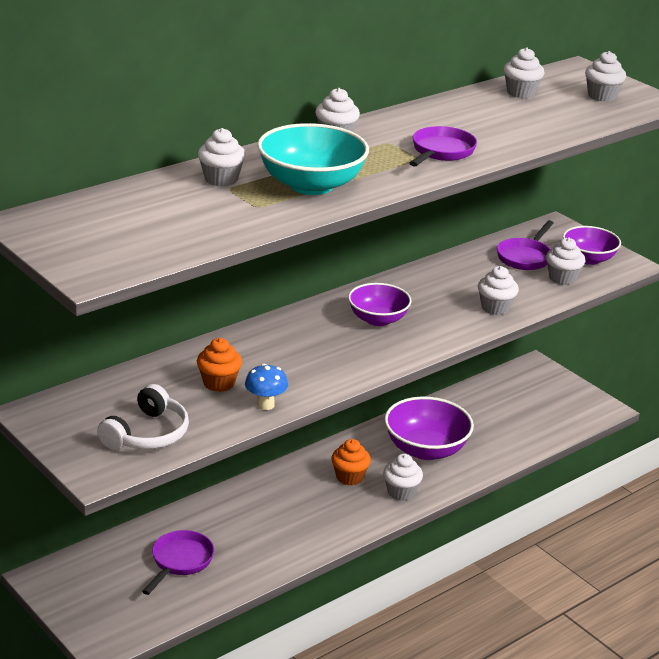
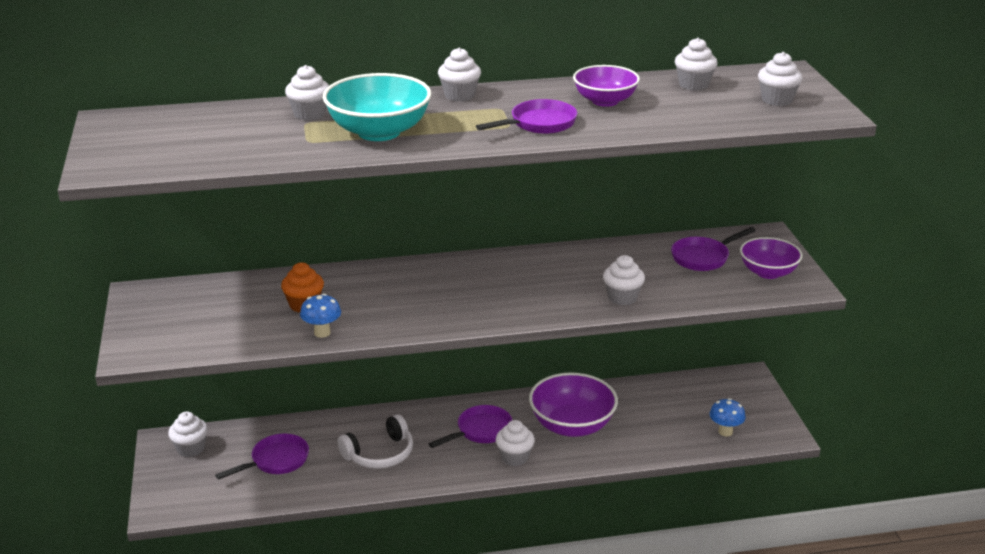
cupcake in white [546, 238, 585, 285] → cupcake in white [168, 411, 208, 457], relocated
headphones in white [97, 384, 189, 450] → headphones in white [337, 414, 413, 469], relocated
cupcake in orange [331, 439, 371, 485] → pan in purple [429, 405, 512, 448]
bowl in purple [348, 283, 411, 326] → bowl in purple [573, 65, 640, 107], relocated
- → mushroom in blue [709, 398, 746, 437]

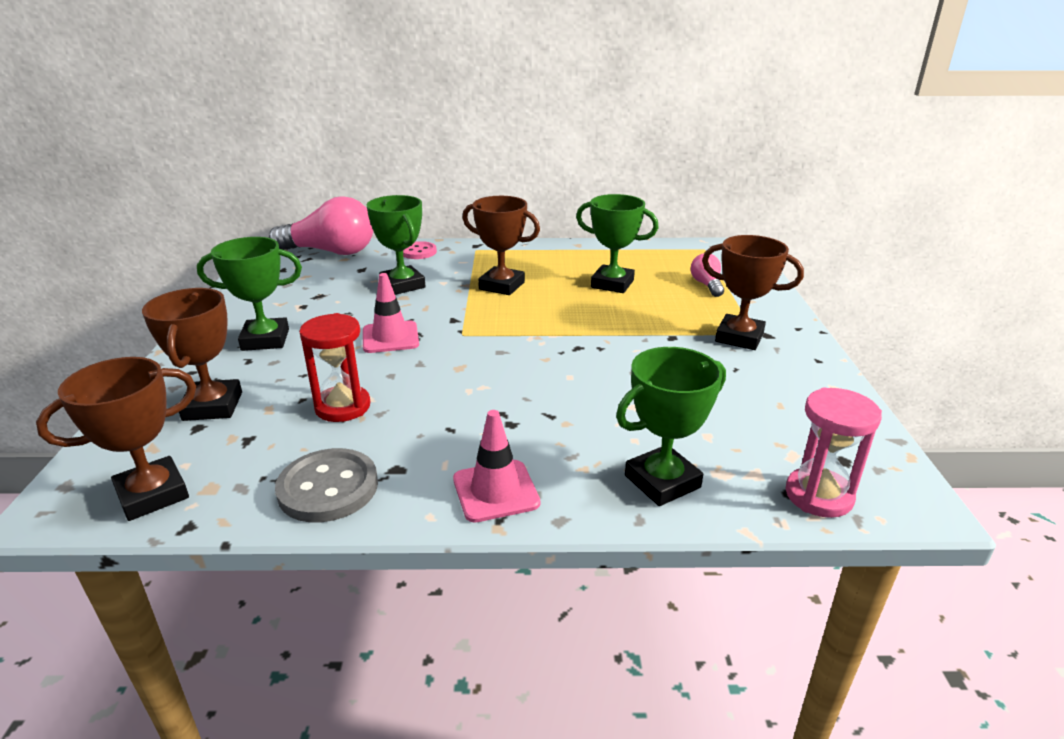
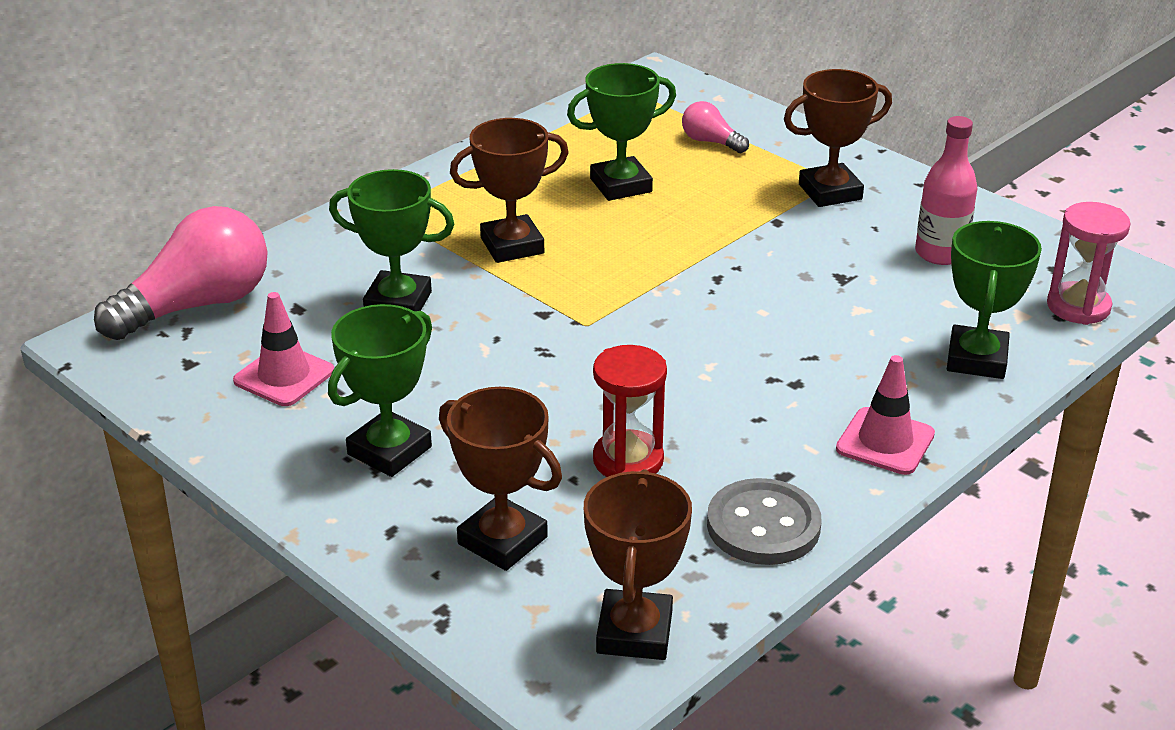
traffic cone in pink [363, 273, 419, 353] → traffic cone in pink [233, 292, 334, 406], relocated
- → bottle in pink [915, 116, 977, 265]
button in pink [403, 241, 437, 259] → -

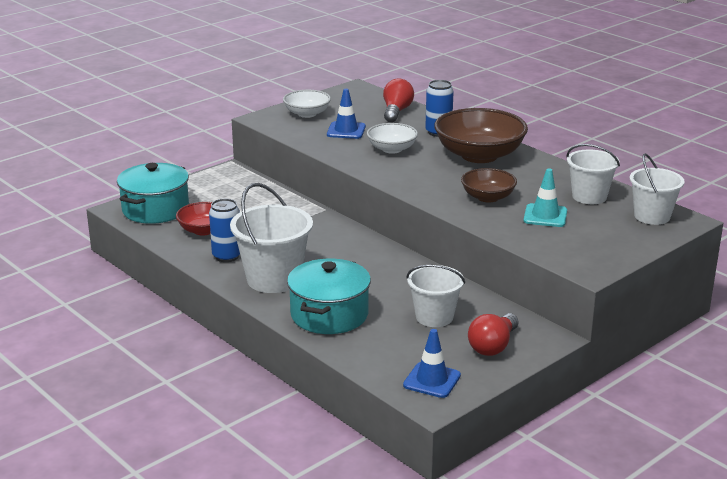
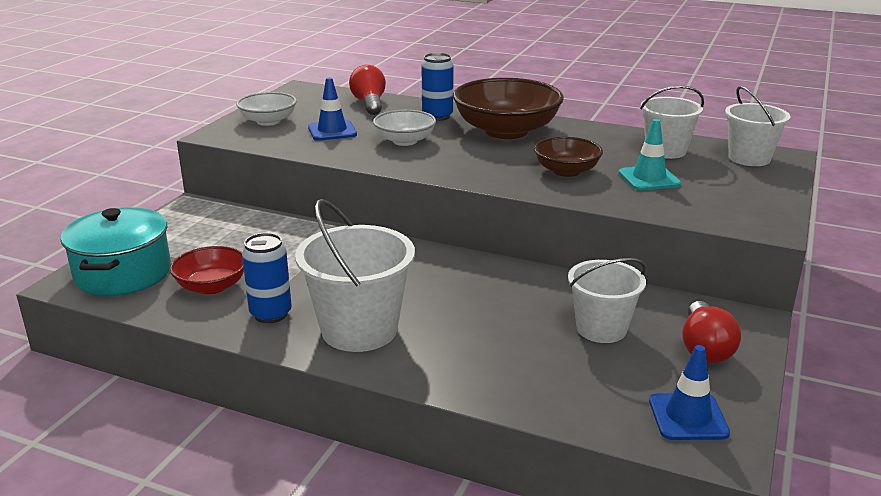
pot in turquoise [287, 259, 371, 334] → -

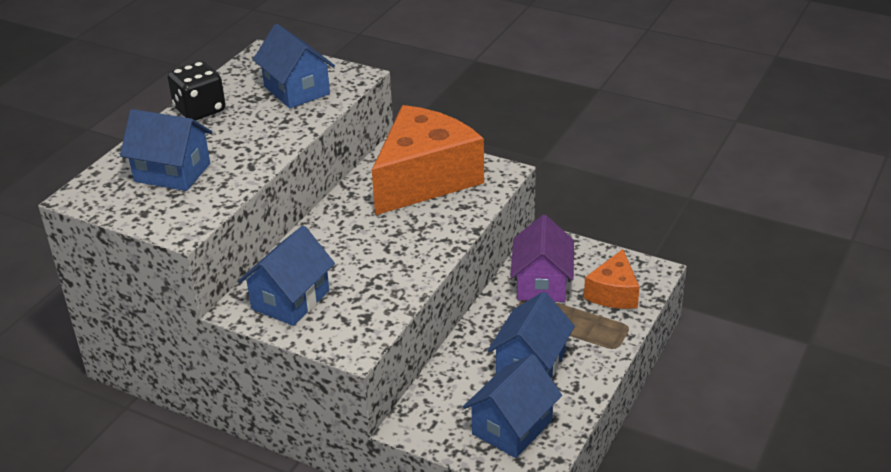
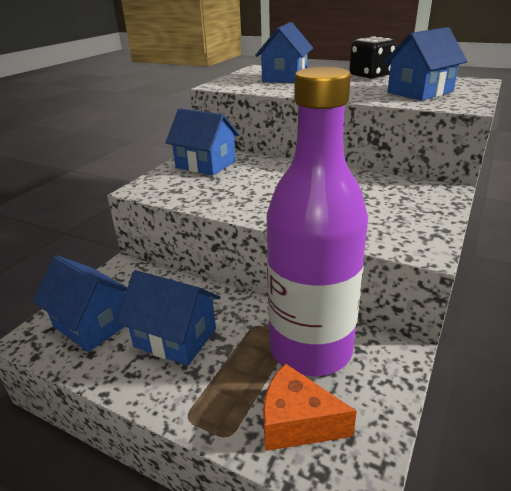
house in purple [510, 215, 574, 302] → bottle in purple [267, 67, 368, 376]
cheese in orange [372, 105, 484, 215] → -

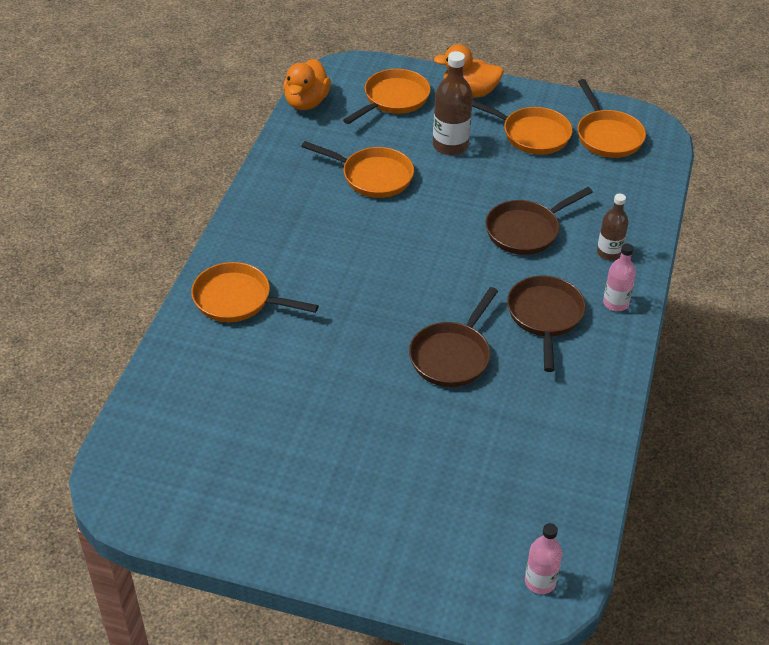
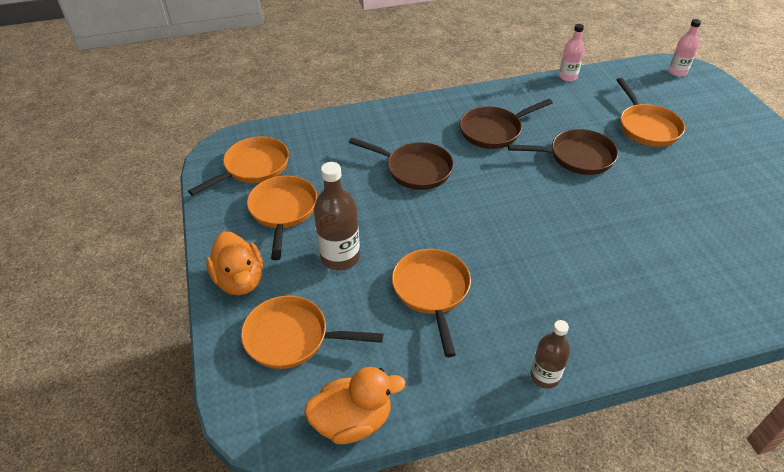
bottle in brown [597, 194, 629, 260] → bottle in brown [530, 320, 570, 389], relocated
bottle in pink [603, 243, 636, 311] → bottle in pink [559, 24, 584, 82], relocated
pan in orange [191, 262, 319, 322] → pan in orange [617, 78, 685, 147], relocated

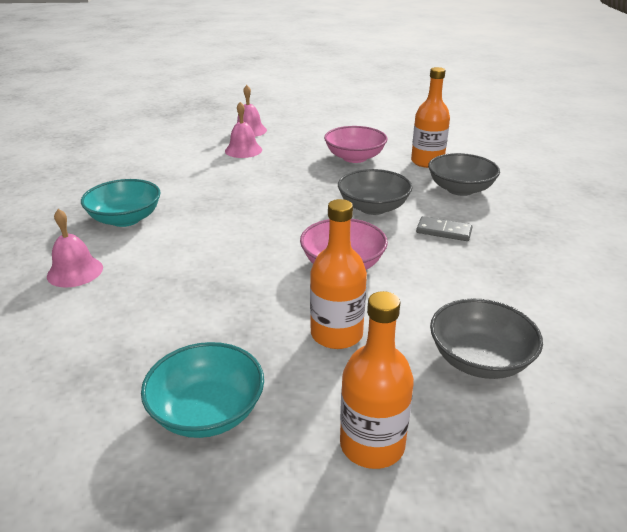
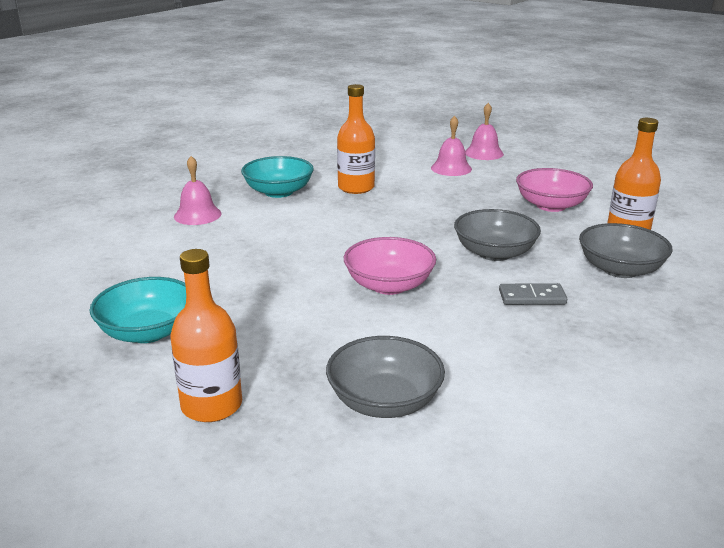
bottle in orange [310, 199, 367, 349] → bottle in orange [337, 84, 375, 194], relocated
domino in grey [416, 216, 473, 241] → domino in grey [499, 283, 567, 305], 60 degrees counterclockwise

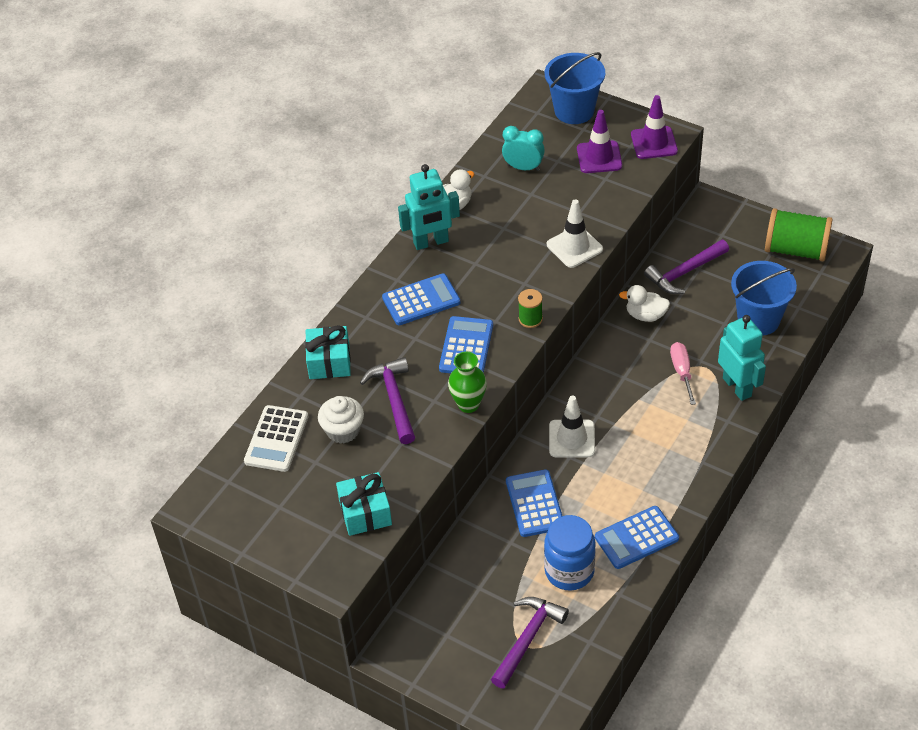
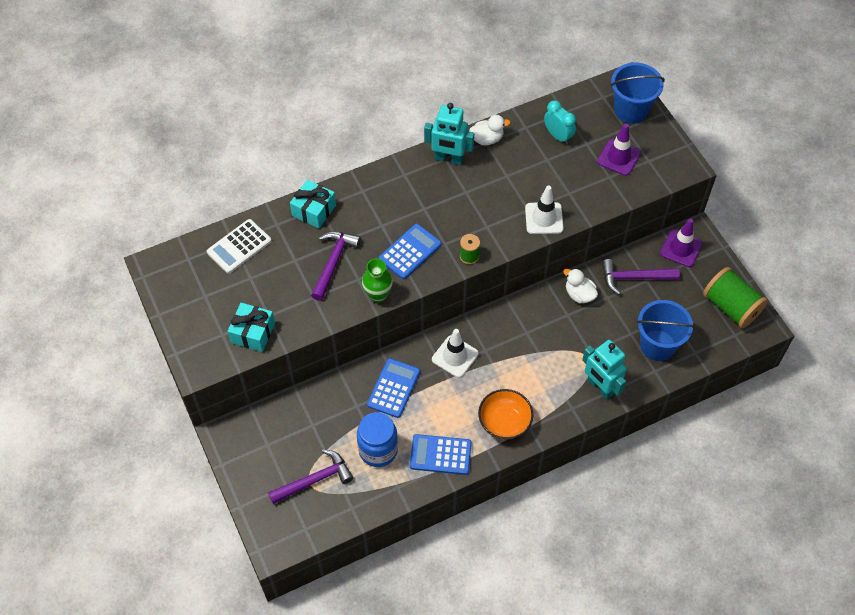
- → bowl in orange [478, 389, 533, 439]
robot in turquoise [718, 315, 766, 401] → robot in turquoise [582, 340, 627, 400], 135 degrees clockwise
traffic cone in purple [631, 95, 678, 159] → traffic cone in purple [660, 218, 702, 267], relocated
cupcake in white [318, 396, 364, 444] → -
calculator in blue [382, 273, 461, 325] → -
screwdriver in pink [670, 342, 696, 405] → -

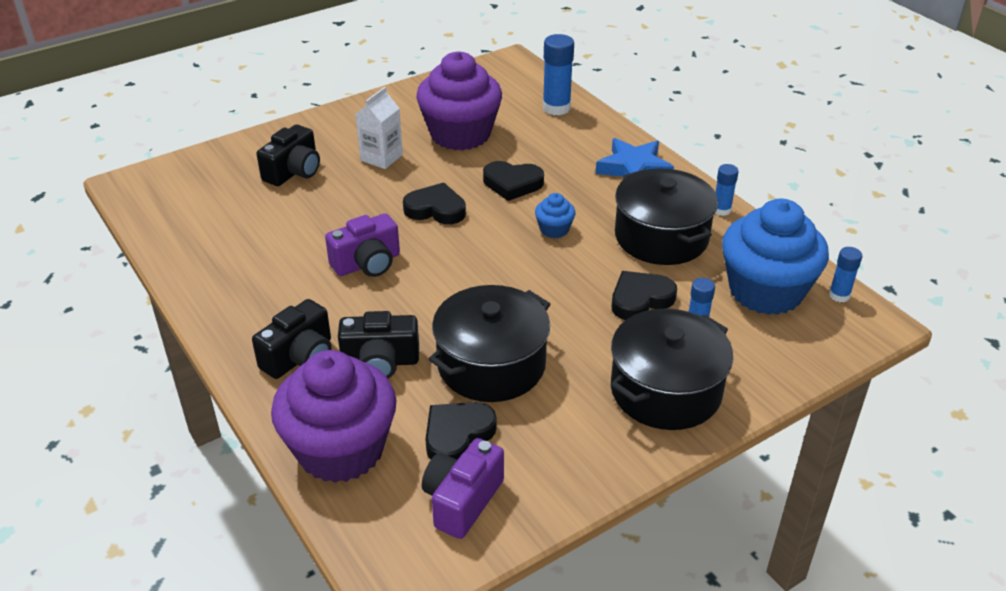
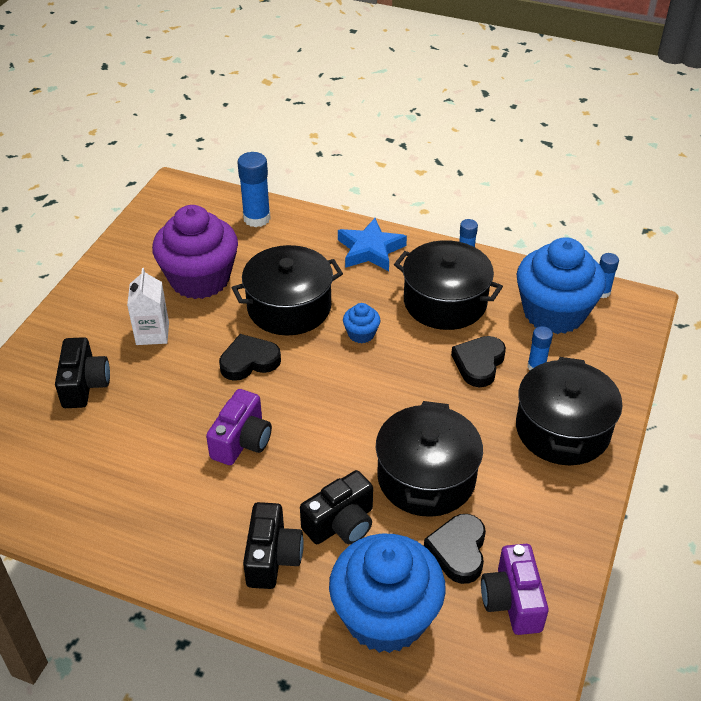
heart in black [483, 161, 544, 201] → pot in black [232, 245, 343, 335]
cupcake in purple [271, 350, 396, 483] → cupcake in blue [329, 534, 446, 653]

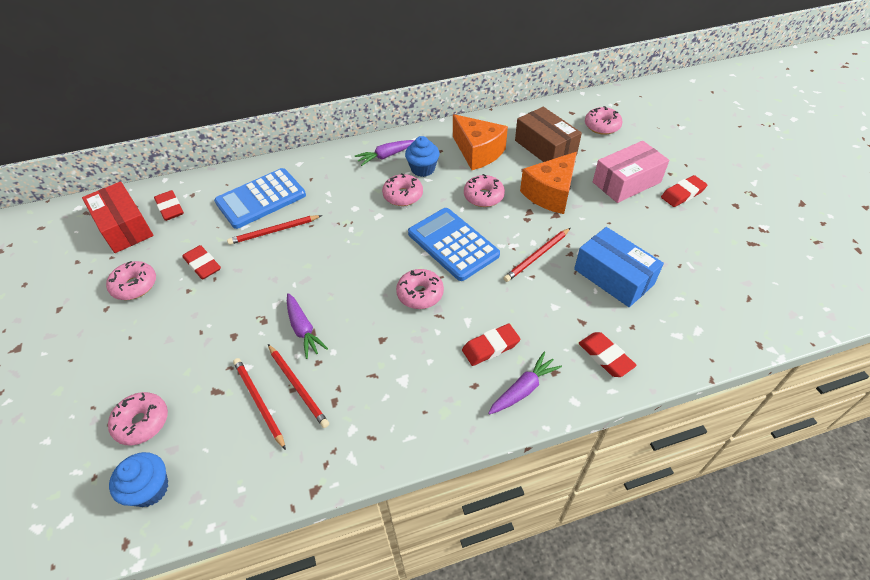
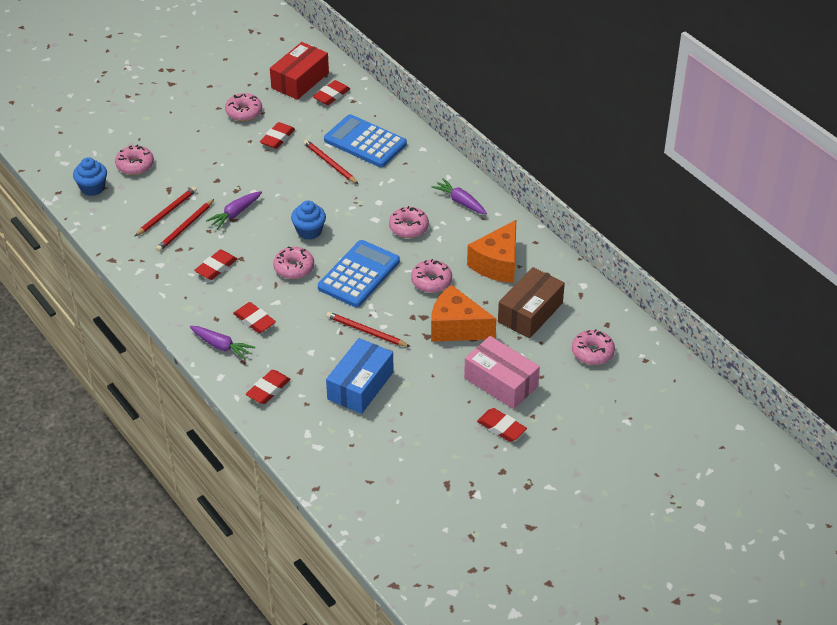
- → eraser in red [194, 250, 237, 280]
cupcake in blue [405, 136, 440, 177] → cupcake in blue [291, 200, 326, 240], relocated

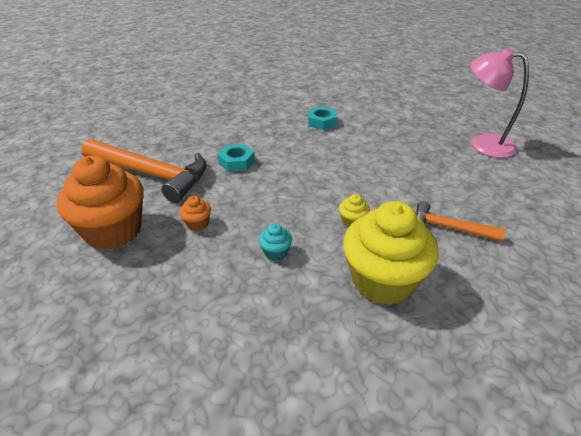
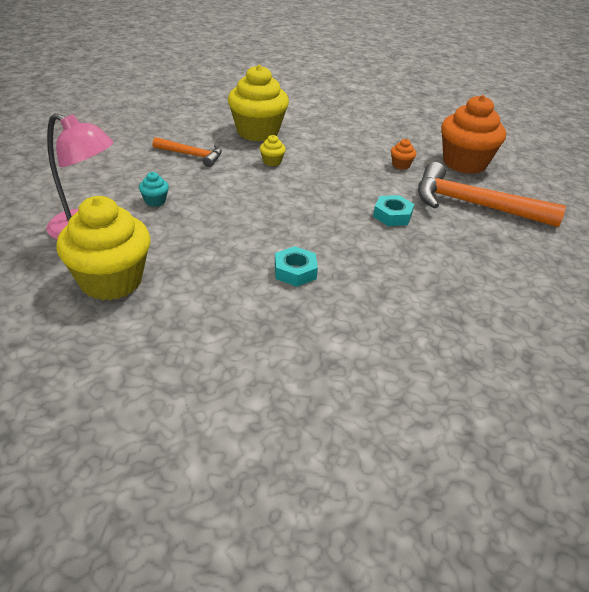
- → cupcake in yellow [56, 196, 150, 300]
cupcake in turquoise [259, 224, 292, 261] → cupcake in turquoise [139, 172, 169, 207], relocated

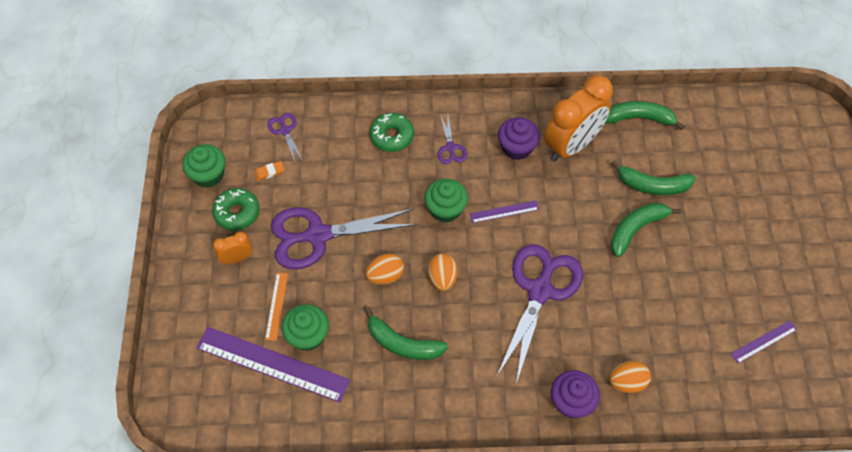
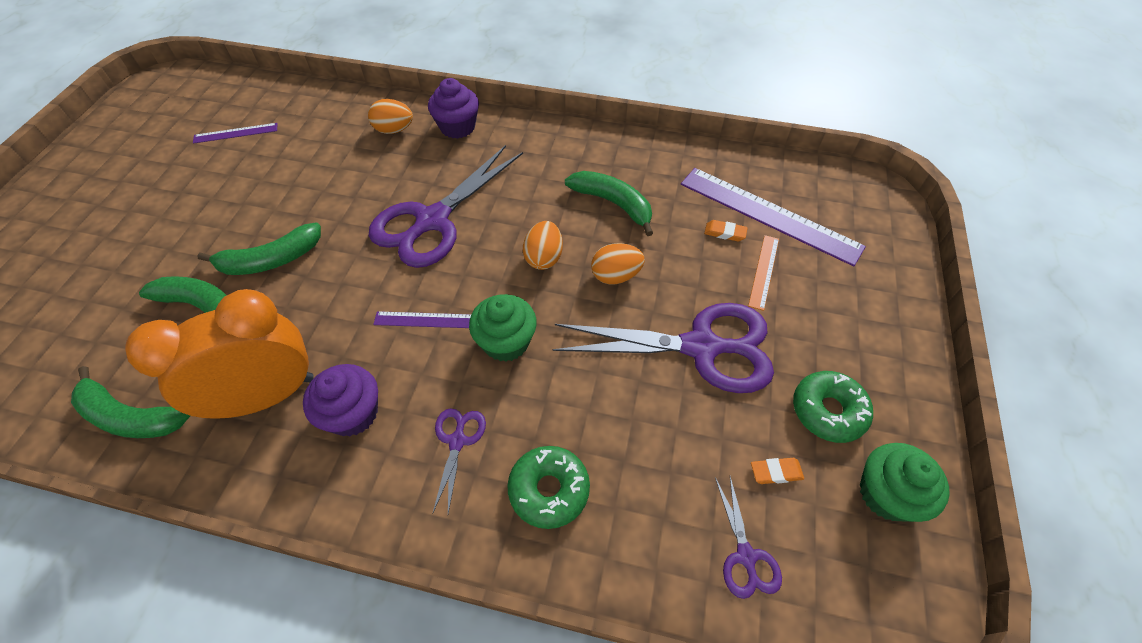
cupcake in green [282, 304, 329, 351] → eraser in orange [704, 220, 748, 242]
clock in orange [213, 232, 252, 264] → -

